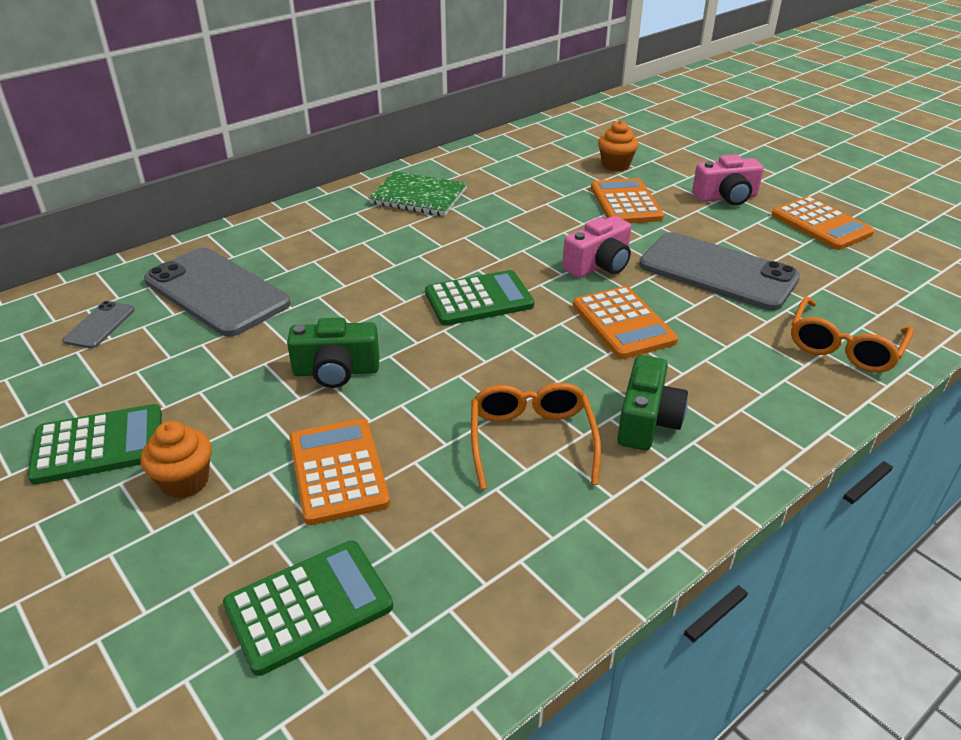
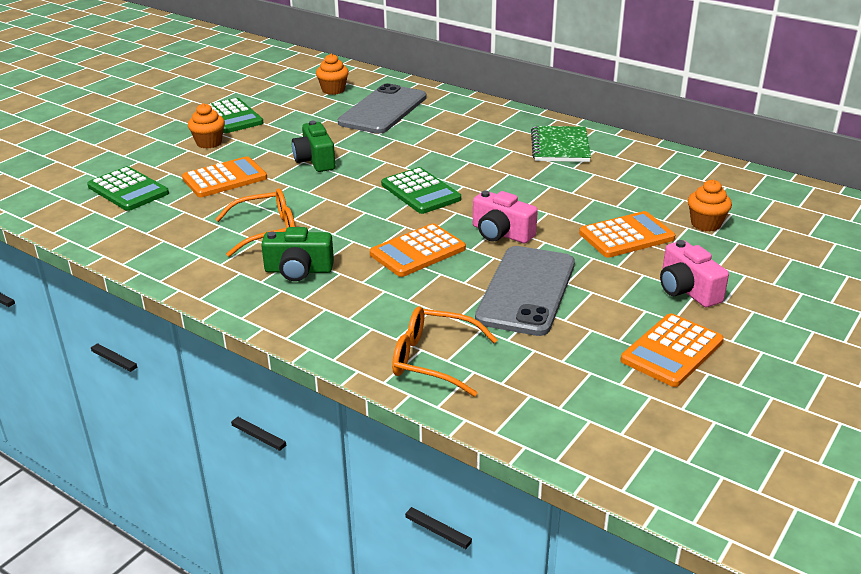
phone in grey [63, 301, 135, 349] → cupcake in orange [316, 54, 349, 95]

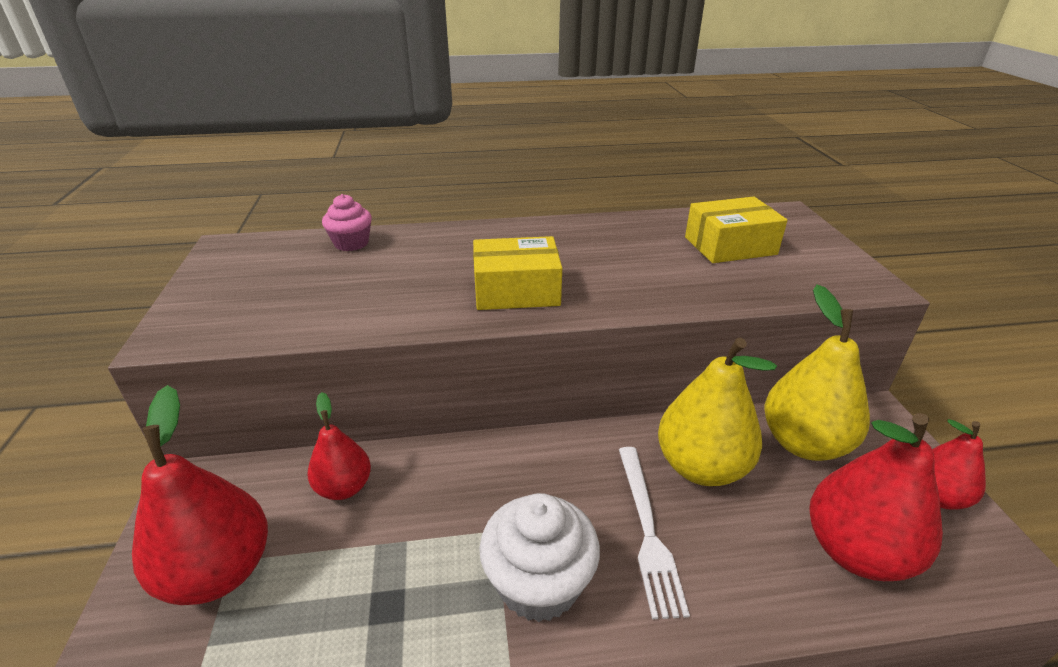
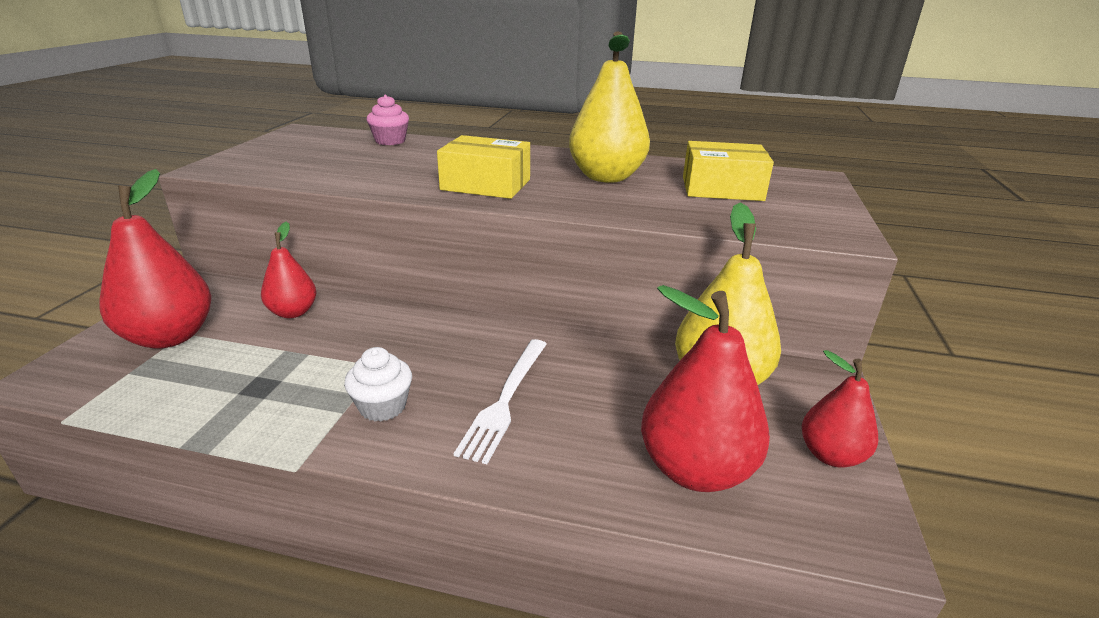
cupcake in white [479, 493, 600, 622] → cupcake in white [344, 347, 412, 422], x0.62
pear in yellow [658, 338, 777, 486] → pear in yellow [569, 32, 650, 183], relocated

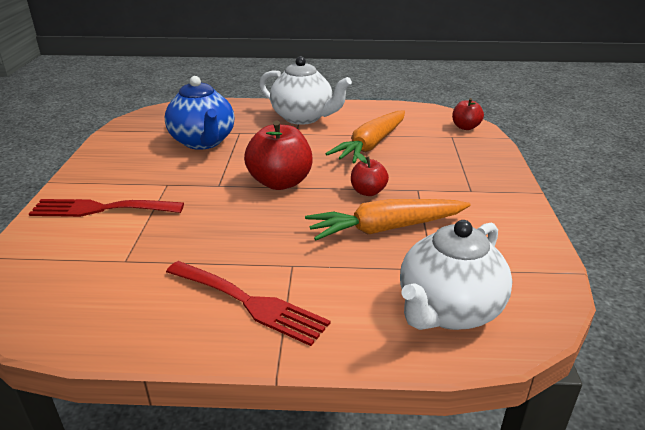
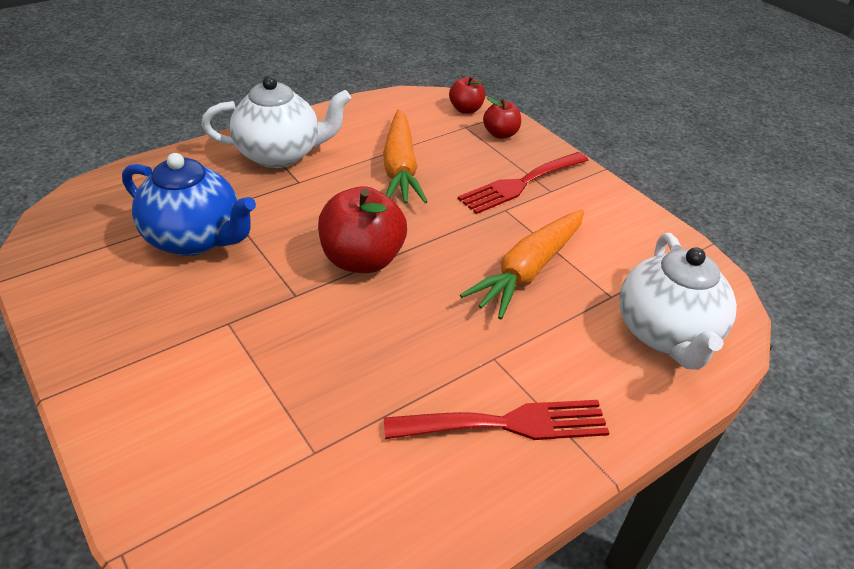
fork in red [29, 199, 184, 217] → fork in red [458, 152, 589, 214], relocated
apple in red [351, 152, 389, 196] → apple in red [483, 97, 521, 139], relocated

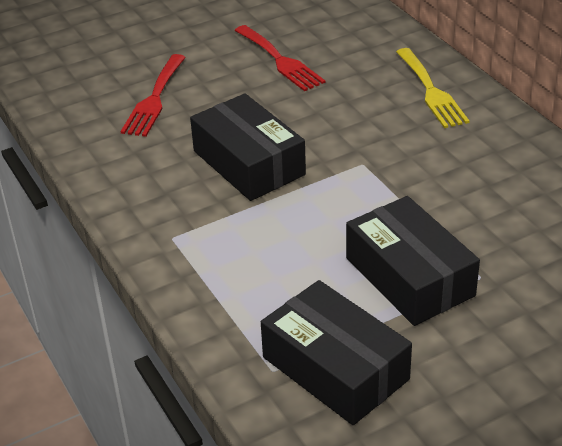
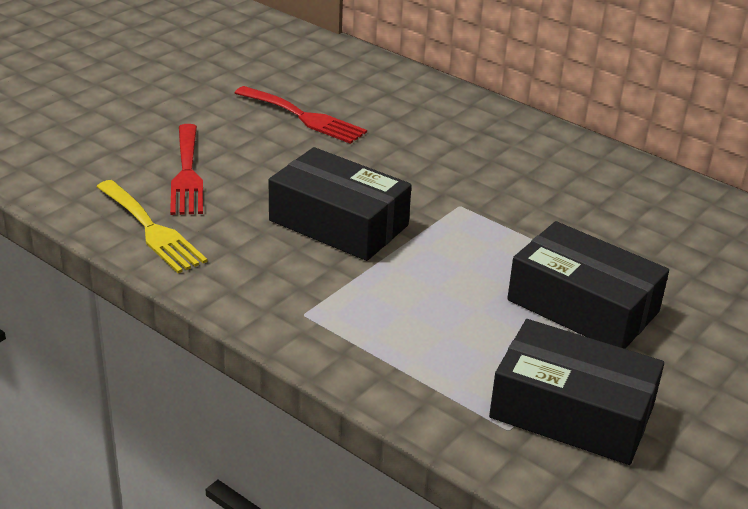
fork in yellow [396, 48, 470, 128] → fork in yellow [96, 180, 208, 273], relocated

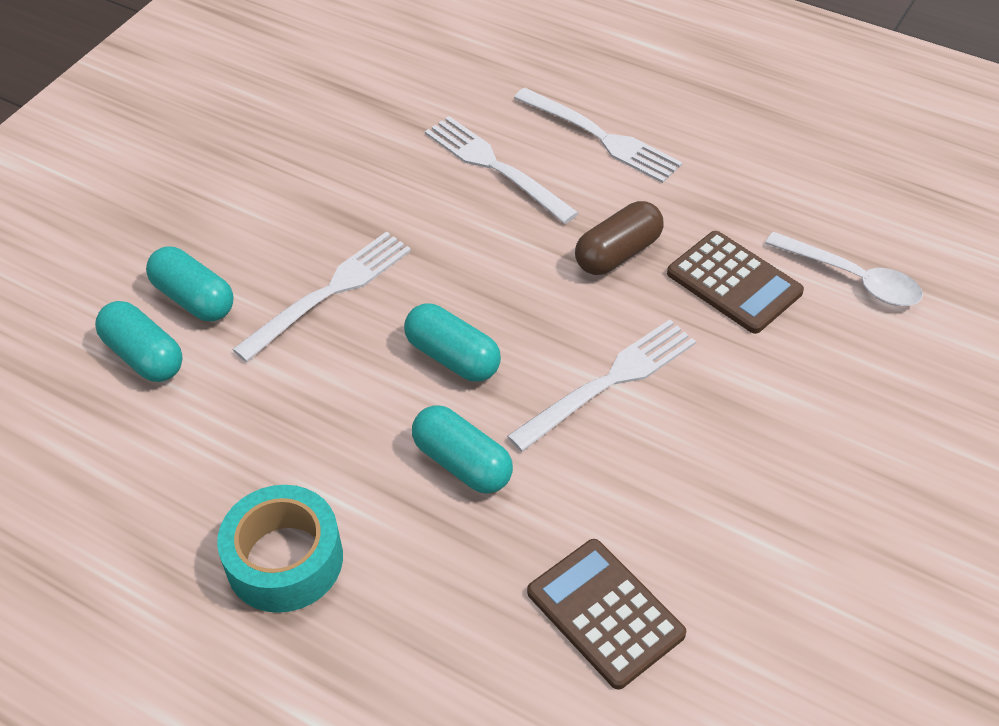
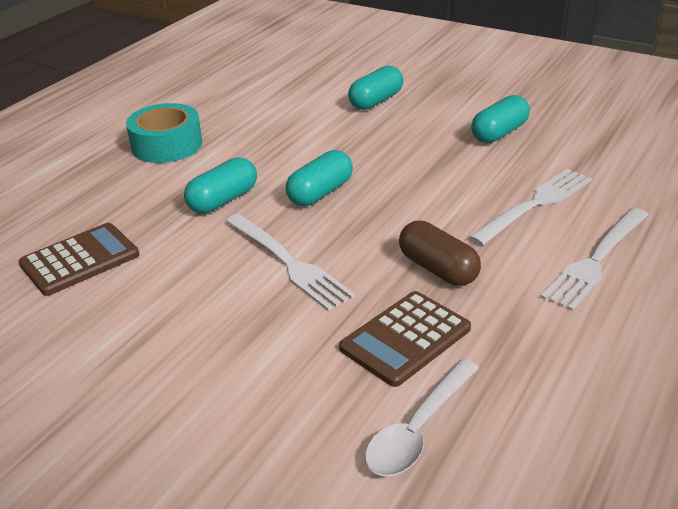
capsule in turquoise [95, 301, 183, 382] → capsule in turquoise [471, 95, 530, 143], relocated
fork in white [232, 231, 411, 362] → -

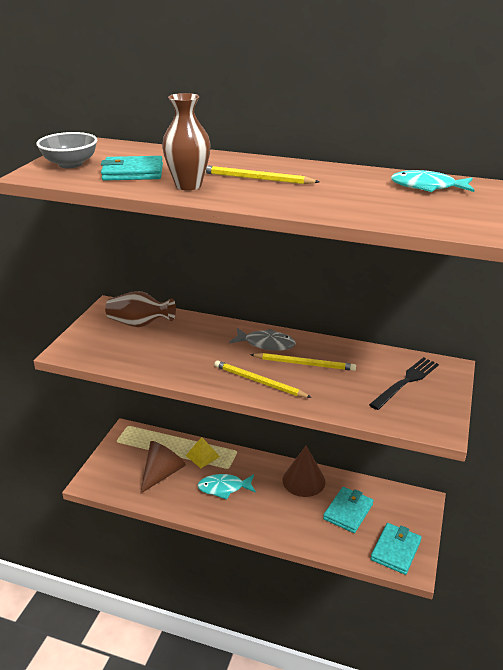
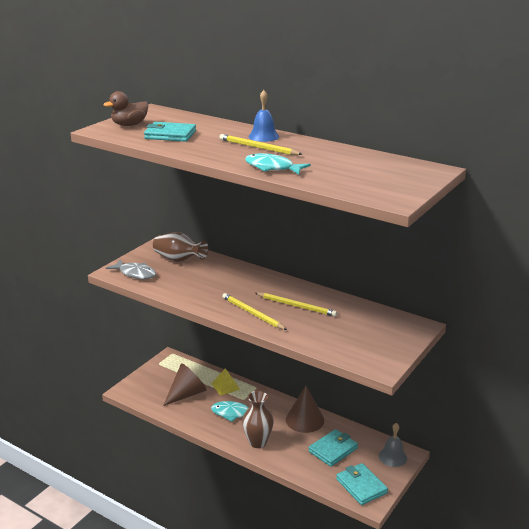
bowl in grey [37, 132, 97, 168] → duck in brown [103, 91, 148, 126]
fish in grey [229, 328, 296, 351] → fish in grey [106, 260, 156, 279], relocated
vase in brown [162, 93, 211, 190] → vase in brown [242, 391, 274, 448], relocated
fish in turquoise [391, 170, 474, 192] → fish in turquoise [245, 153, 311, 175], relocated
- → bell in blue [248, 90, 279, 142]
wallet in turquoise [371, 523, 422, 575] → wallet in turquoise [336, 463, 388, 505], 75 degrees counterclockwise
- → bell in grey [379, 423, 407, 467]
fork in black [369, 357, 439, 410] → -

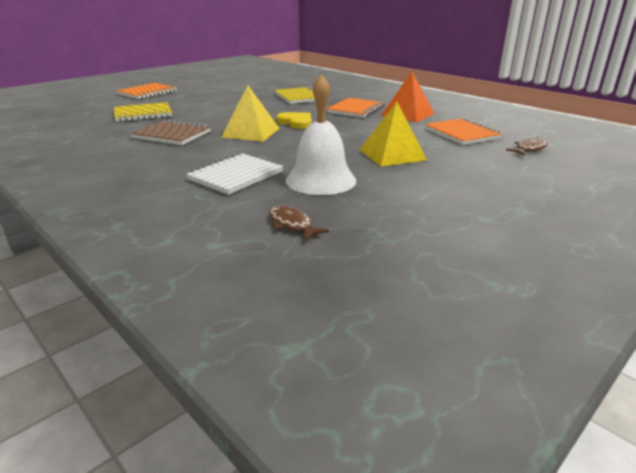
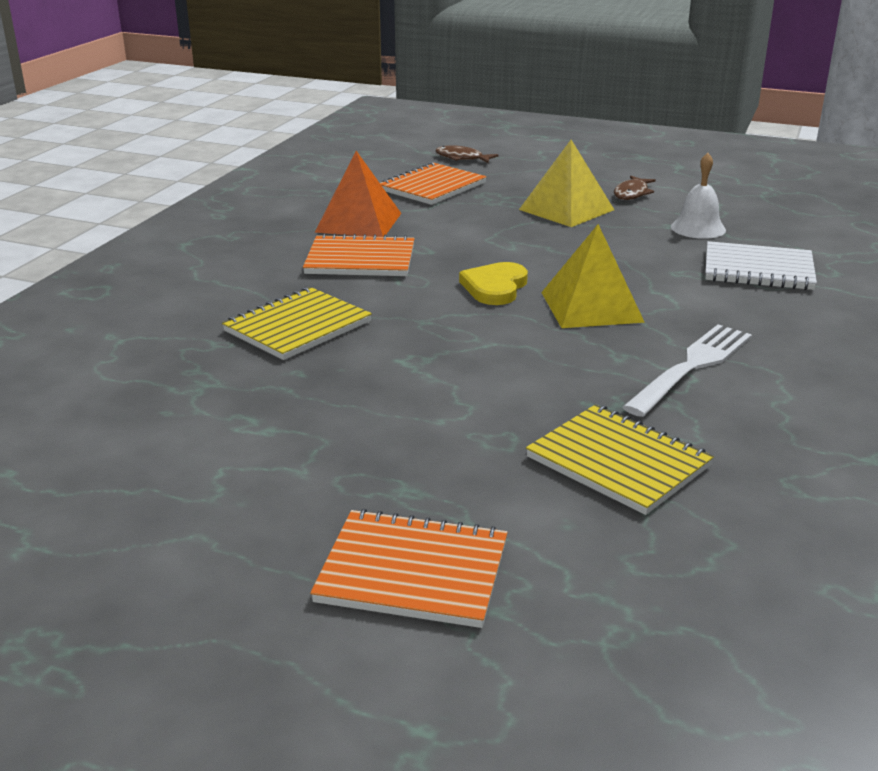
fish in brown [269, 206, 329, 241] → fish in brown [614, 176, 656, 200], relocated
notebook in brown [131, 119, 211, 145] → fork in white [622, 324, 752, 417]
bell in white [285, 74, 356, 195] → bell in white [671, 153, 726, 239], x0.61

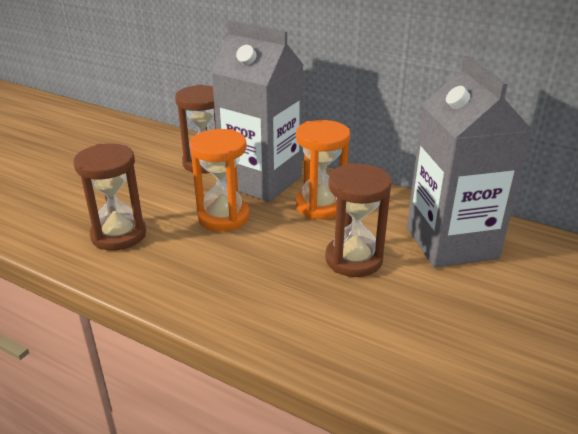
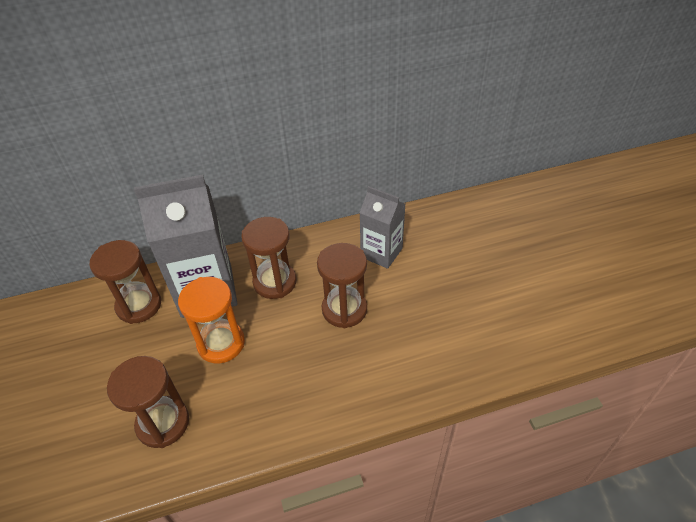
hourglass in orange [295, 120, 350, 219] → hourglass in brown [241, 217, 296, 299]
carton in grey [407, 55, 533, 268] → carton in grey [359, 186, 405, 269], x0.60

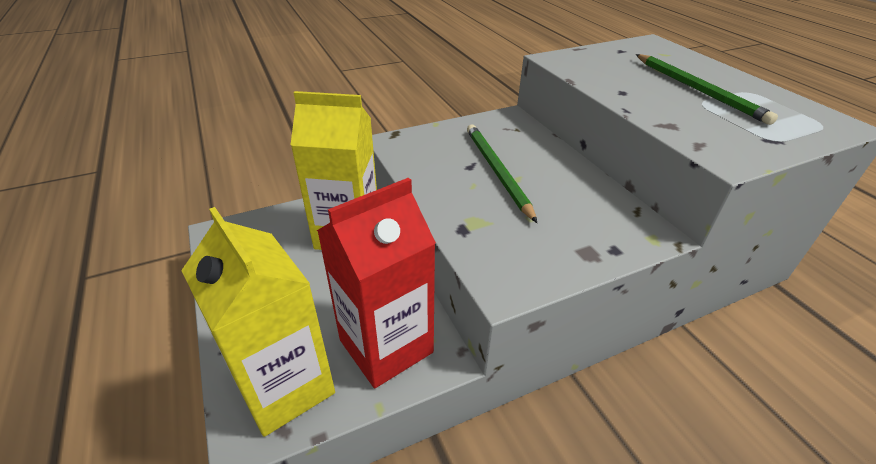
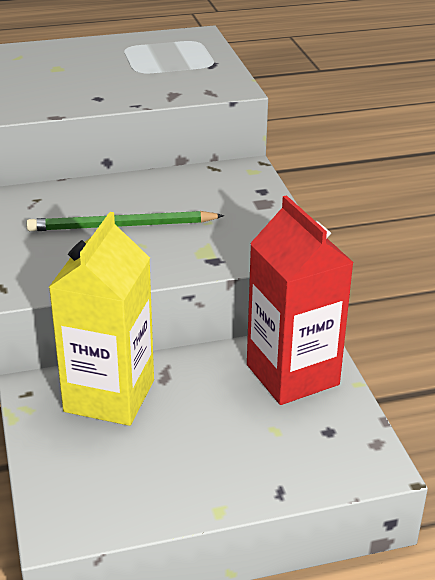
carton in yellow [181, 207, 335, 437] → -
pencil in green [636, 54, 778, 125] → -

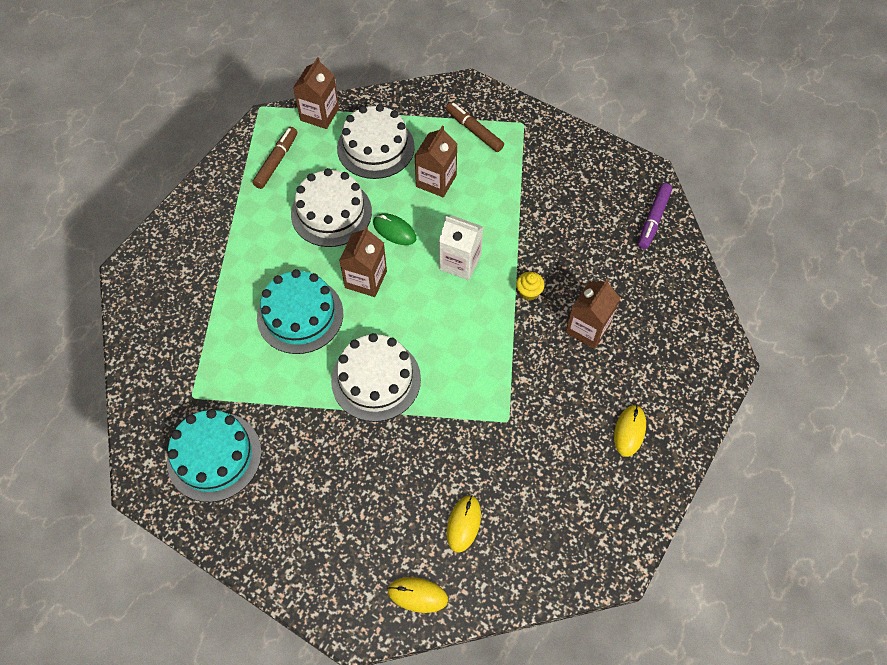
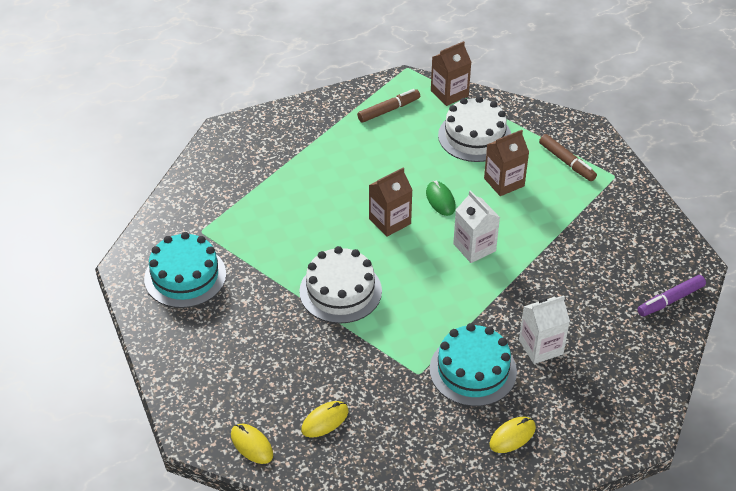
cake in turquoise [257, 269, 343, 354] → cake in turquoise [430, 323, 517, 407], relocated
carton in brown [565, 279, 620, 349] → carton in white [519, 295, 570, 364]
marker in brown [446, 102, 504, 152] → marker in brown [539, 134, 597, 181], 150 degrees clockwise
cake in white [291, 168, 372, 247] → -
cupcake in yellow [516, 272, 545, 301] → -

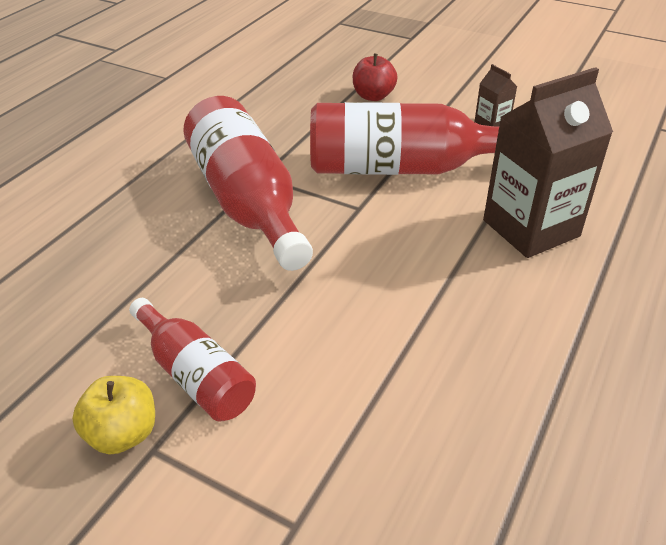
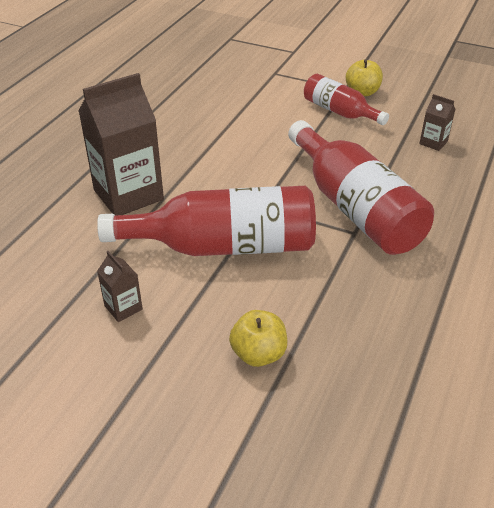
apple in red [353, 54, 397, 101] → apple in yellow [229, 310, 287, 367]
- → carton in brown [419, 94, 455, 151]

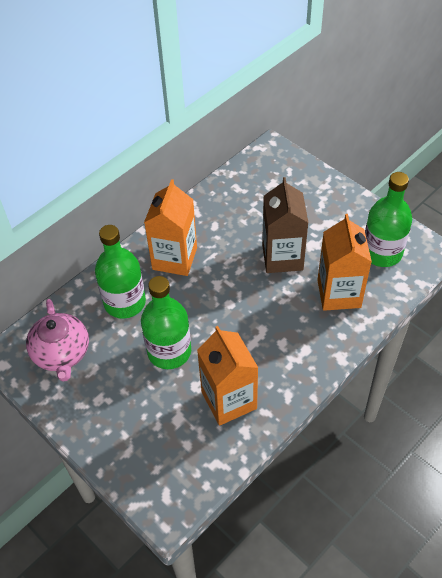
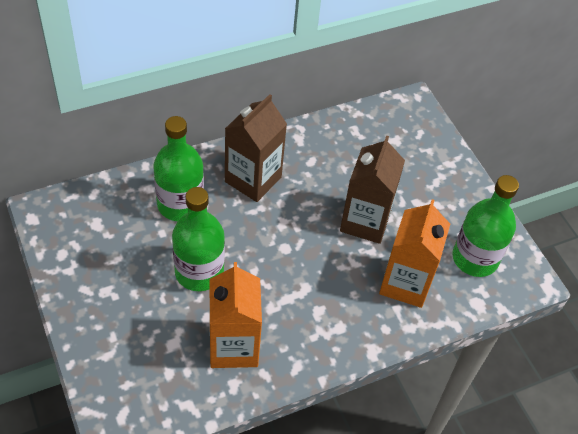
carton in orange [144, 179, 197, 276] → carton in brown [225, 94, 287, 202]
teapot in pink [26, 299, 89, 382] → -

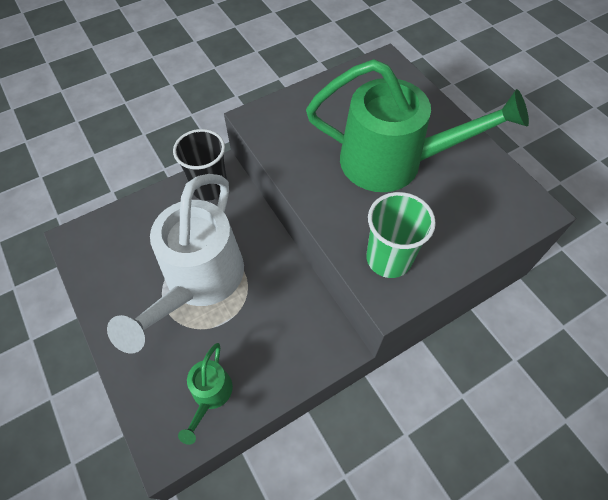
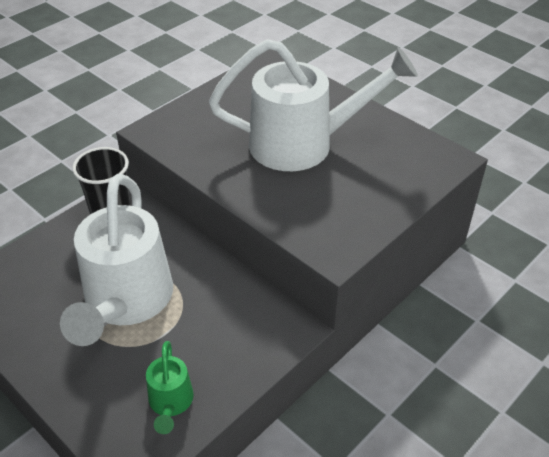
watering can in green [306, 59, 529, 192] → watering can in white [209, 39, 418, 171]
cup in green [366, 192, 436, 278] → -

